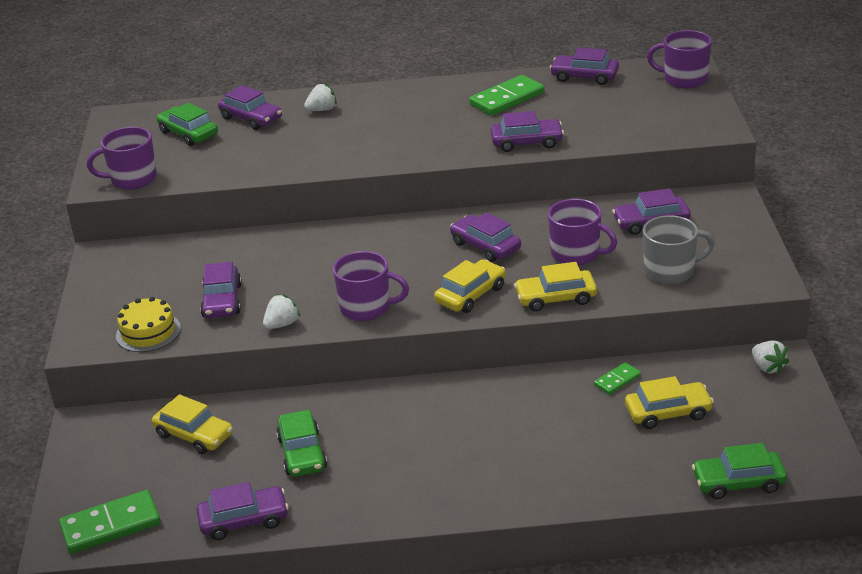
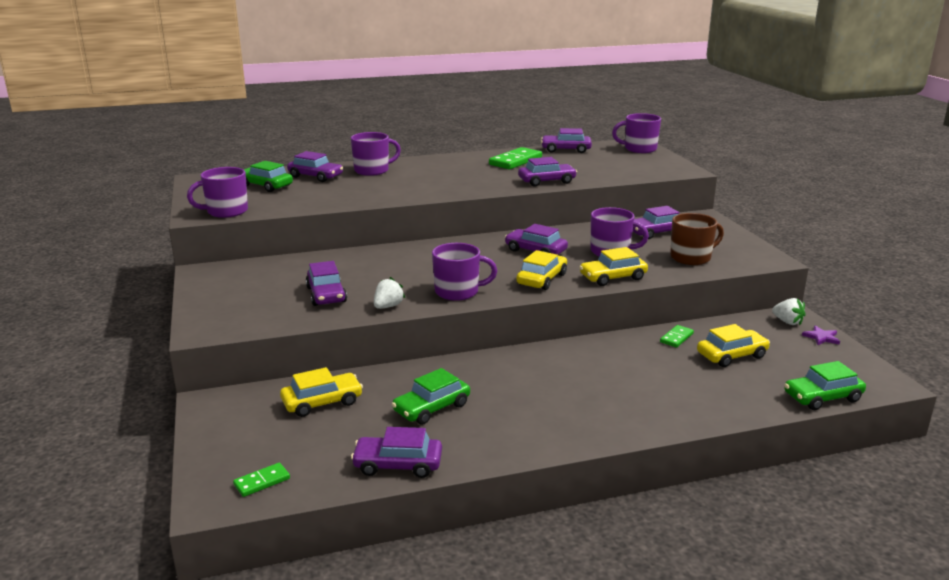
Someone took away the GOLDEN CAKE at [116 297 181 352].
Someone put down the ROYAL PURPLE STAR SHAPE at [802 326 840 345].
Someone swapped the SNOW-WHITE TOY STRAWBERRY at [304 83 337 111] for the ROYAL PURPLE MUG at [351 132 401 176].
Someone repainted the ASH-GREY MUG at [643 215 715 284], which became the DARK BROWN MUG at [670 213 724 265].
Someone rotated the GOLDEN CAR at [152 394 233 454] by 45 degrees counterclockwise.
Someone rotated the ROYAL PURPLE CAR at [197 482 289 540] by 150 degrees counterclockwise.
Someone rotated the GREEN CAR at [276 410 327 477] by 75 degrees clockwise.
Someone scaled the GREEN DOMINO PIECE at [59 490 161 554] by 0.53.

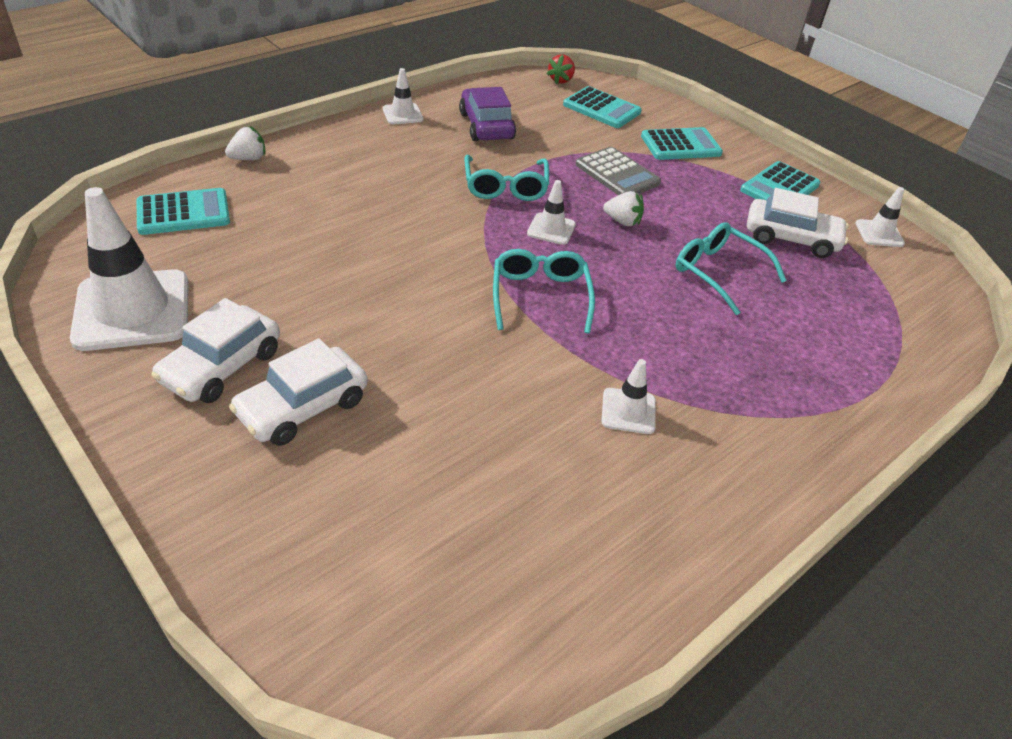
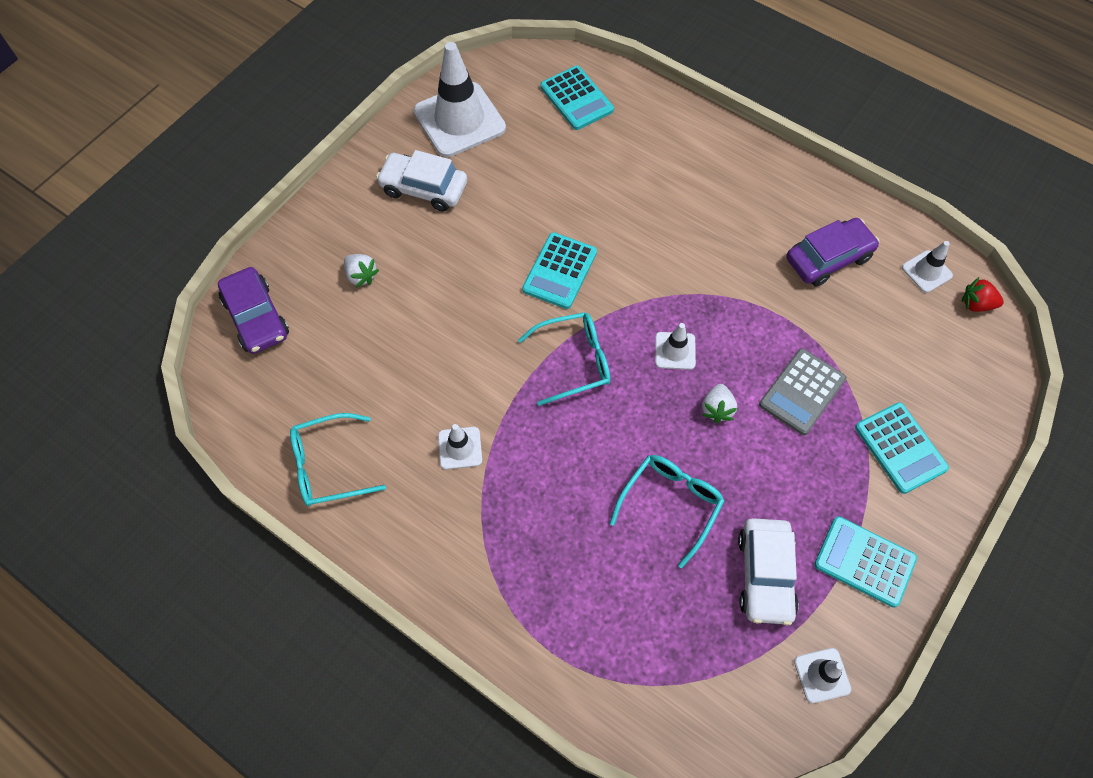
Someone took away the SNOW-WHITE CAR at [229 338 368 446].
Someone put down the ROYAL PURPLE CAR at [218 267 289 354].
Someone carried the SNOW-WHITE TOY STRAWBERRY from [225 126 266 160] to [344 254 379 288].
Someone carried the SNOW-WHITE SAFETY CONE from [383 68 423 124] to [902 241 953 293].
Someone carried the TEAL GLASSES from [464 155 549 201] to [290 413 386 506].
Someone carried the TEAL POCKET CALCULATOR from [563 86 642 128] to [522 232 597 309].

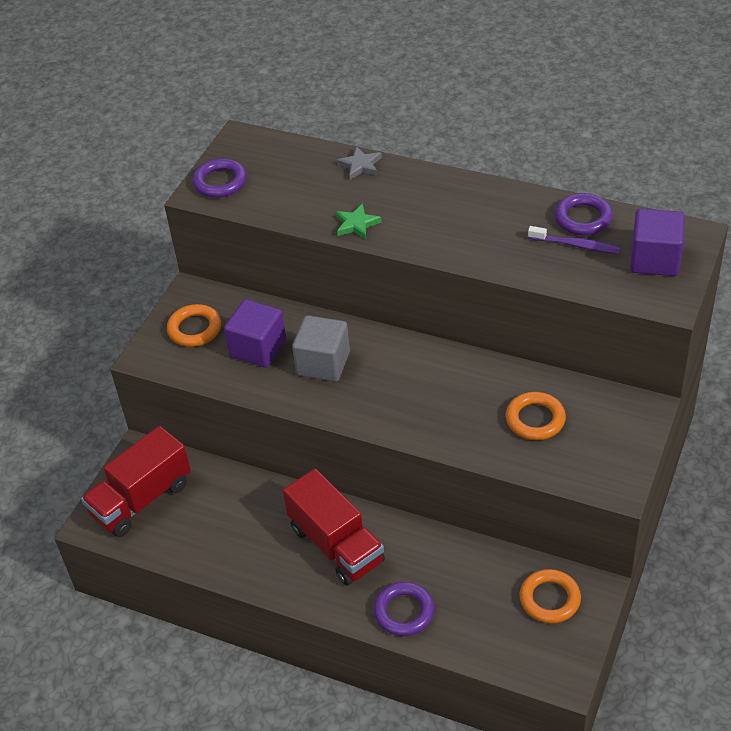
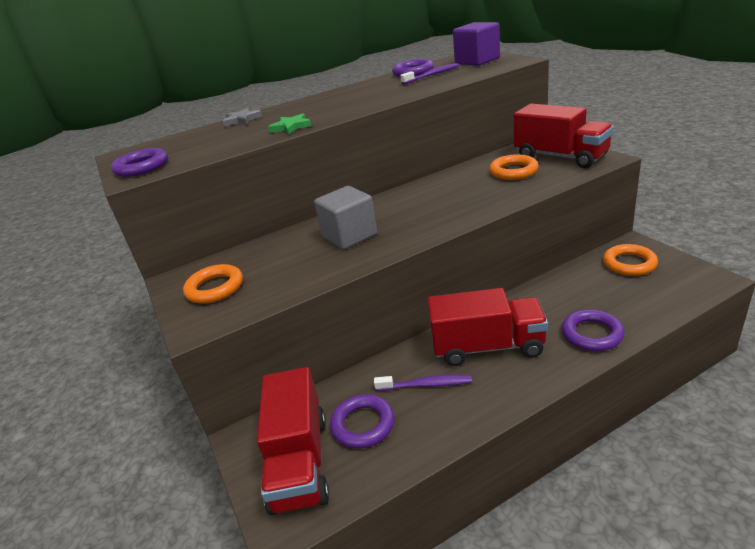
Someone took away the ROYAL PURPLE SOLID CUBE at [224 300 286 368].
Someone put down the ROYAL PURPLE TORUS at [330 394 394 449].
Someone put down the ROYAL PURPLE DENTAL BRUSH at [374 375 472 391].
Someone put down the CRIMSON LORRY at [514 104 614 168].

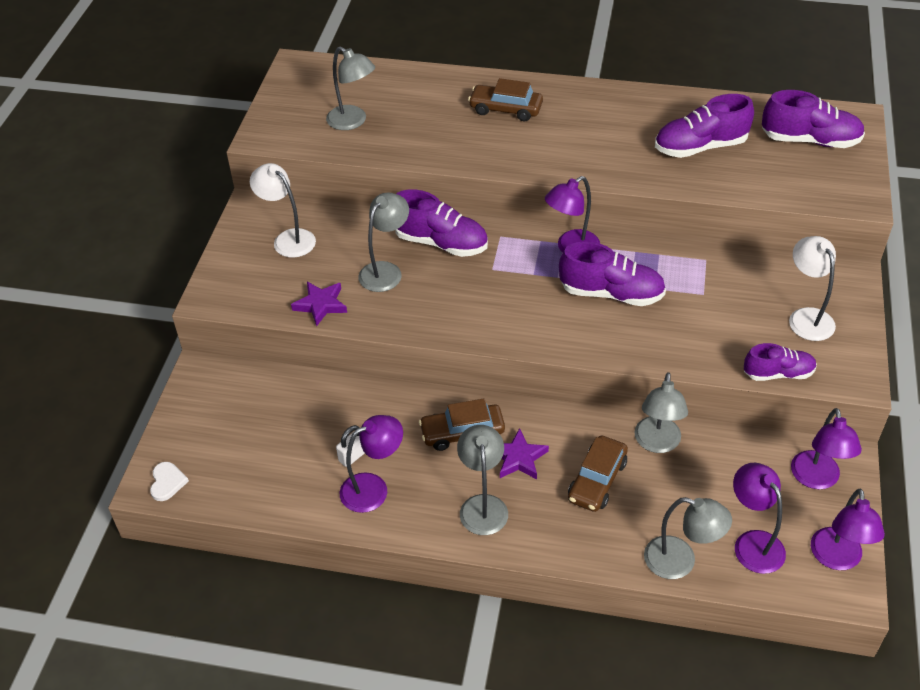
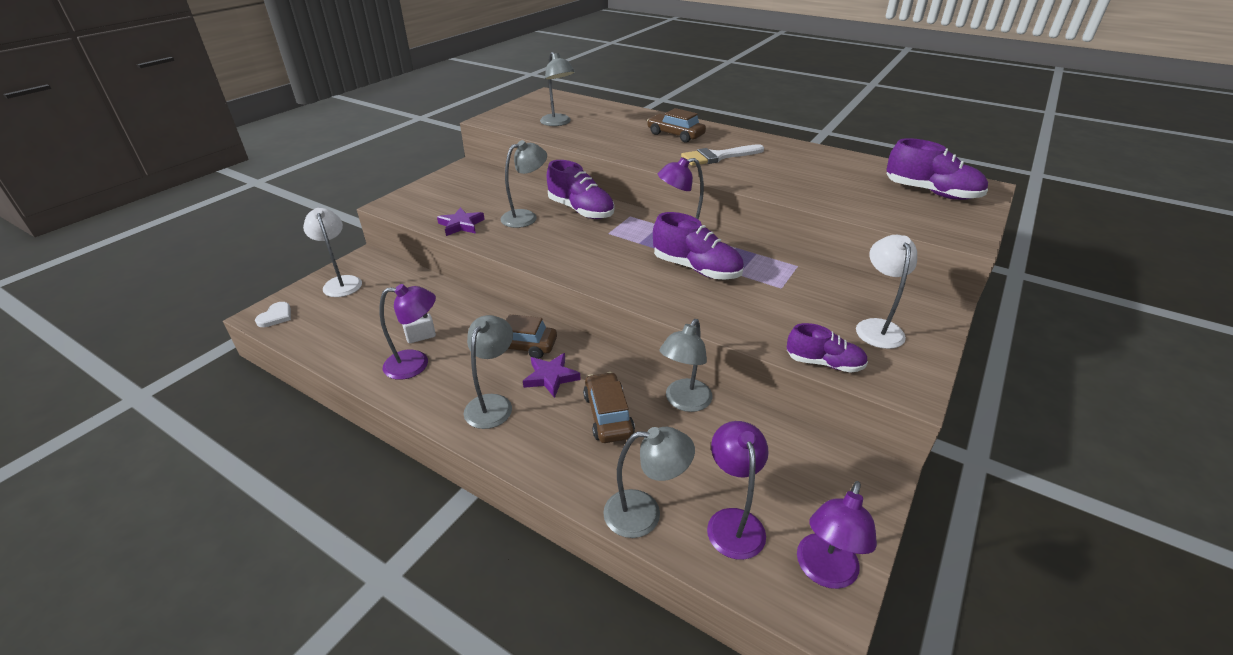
Someone took away the ROYAL PURPLE LACE-UP SHOE at [655 94 754 158].
Someone took away the ROYAL PURPLE READING LAMP at [791 408 862 489].
Someone put down the SNOW-WHITE PAINTBRUSH at [681 144 764 166].
Someone carried the SNOW-WHITE READING LAMP from [250 163 316 258] to [303 208 362 297].
Someone rotated the DARK BROWN CAR at [568 436 628 512] by 120 degrees clockwise.
Someone rotated the ASH-GREY READING LAMP at [644 497 732 579] by 45 degrees counterclockwise.

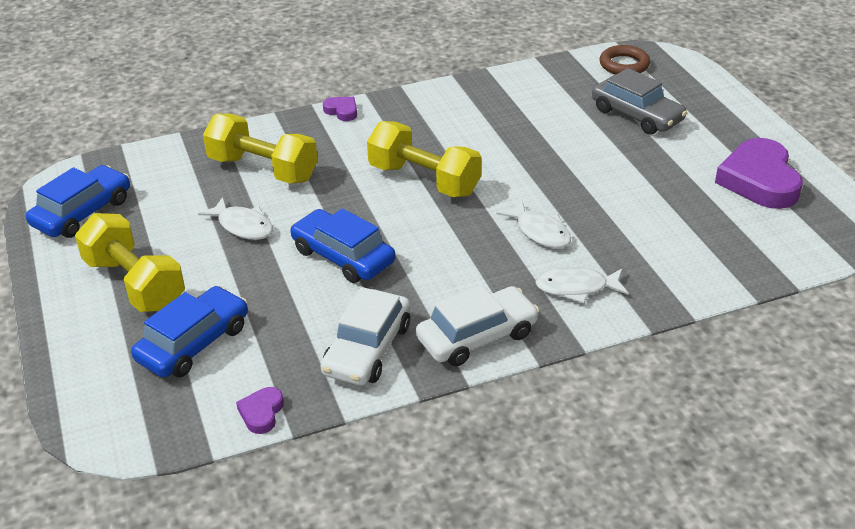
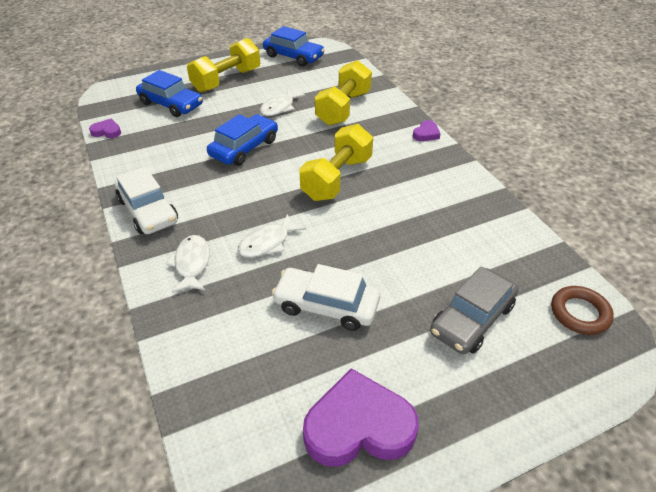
Someone carried the SNOW-WHITE CAR from [320 287 410 386] to [272 264 380 331].

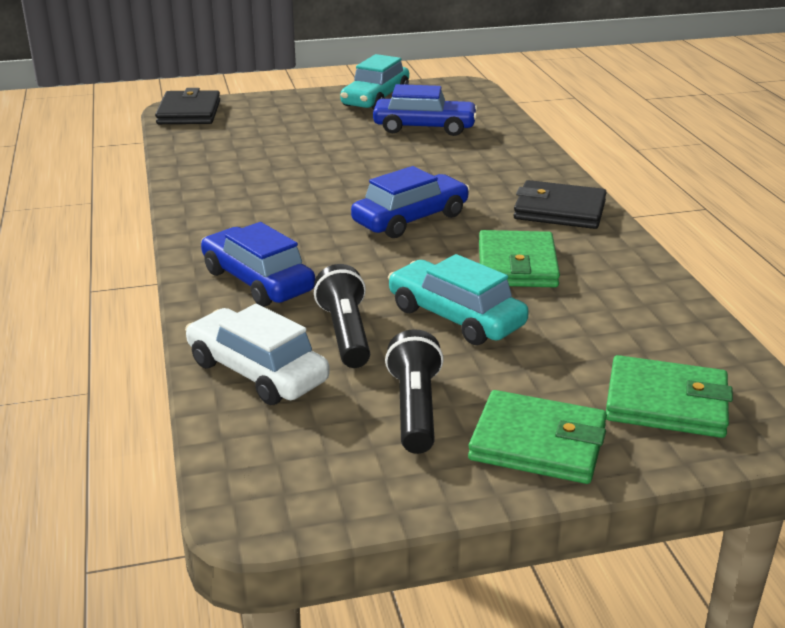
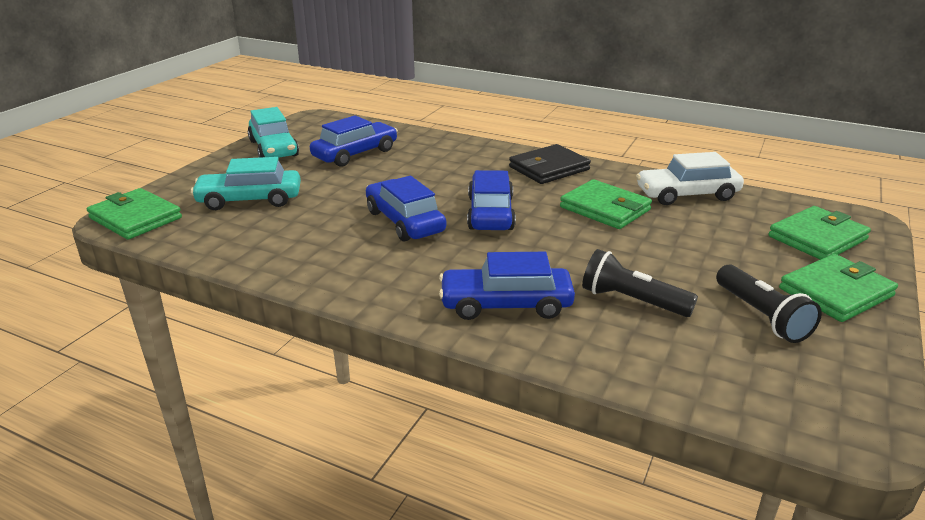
Someone put down the COBALT CAR at [366 176 446 242].
Someone carried the SNOW-WHITE CAR from [185 304 330 405] to [636 152 744 205].
Someone carried the TEAL CAR from [388 254 529 345] to [191 157 301 210].
Someone repainted the BLACK CARD WALLET at [155 88 220 124], which became the GREEN CARD WALLET at [87 188 182 239].
Someone rotated the BLACK POCKET TORCH at [385 329 444 454] by 150 degrees counterclockwise.

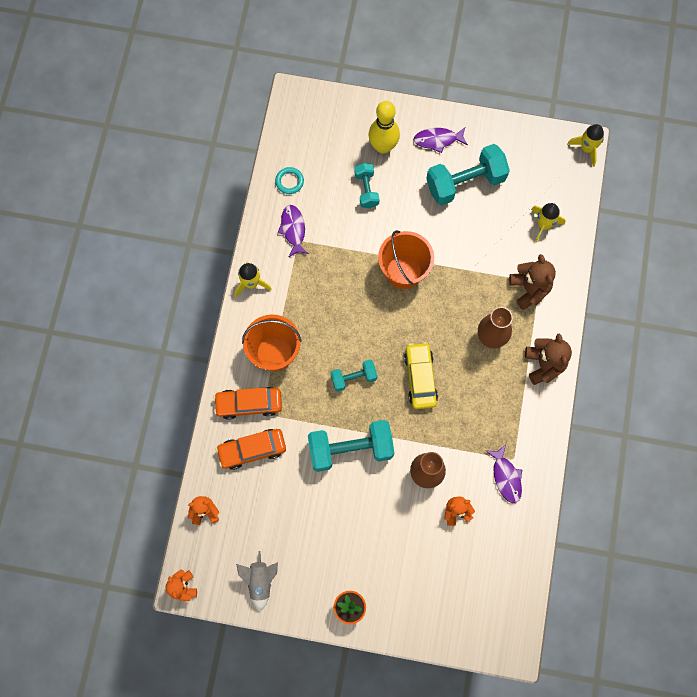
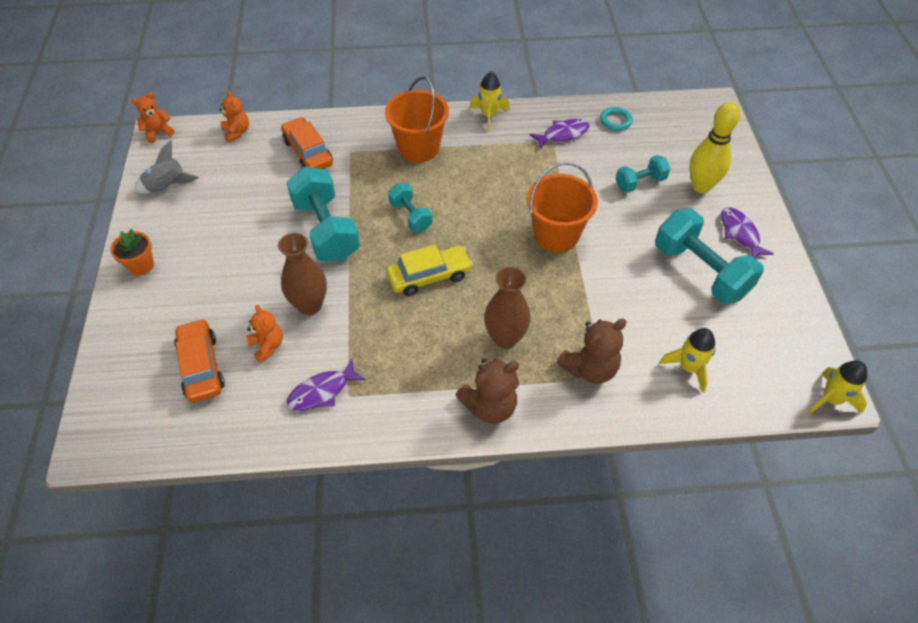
Someone carried the ORANGE CAR from [214 387 282 420] to [174 318 225 403].

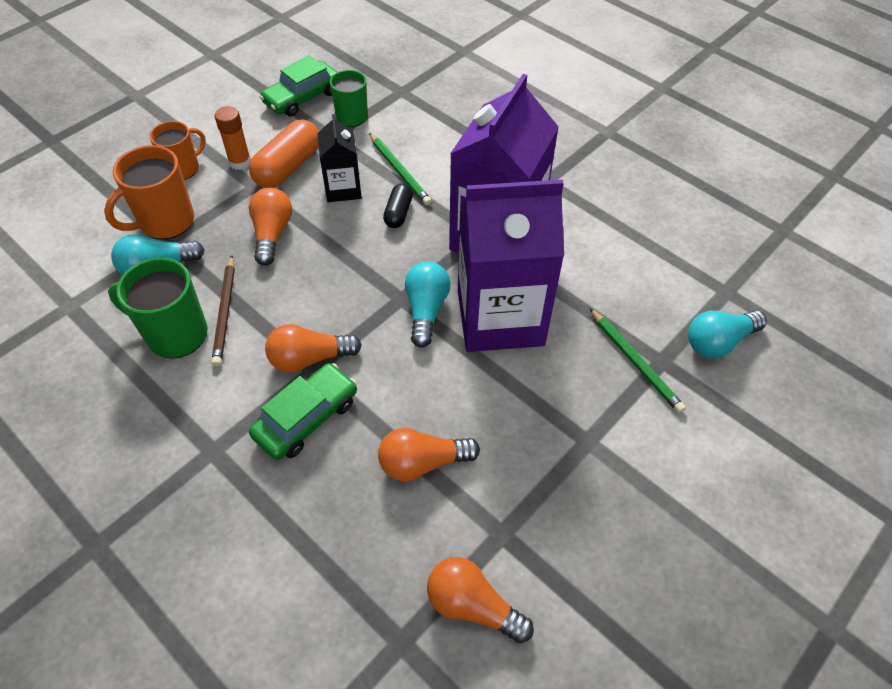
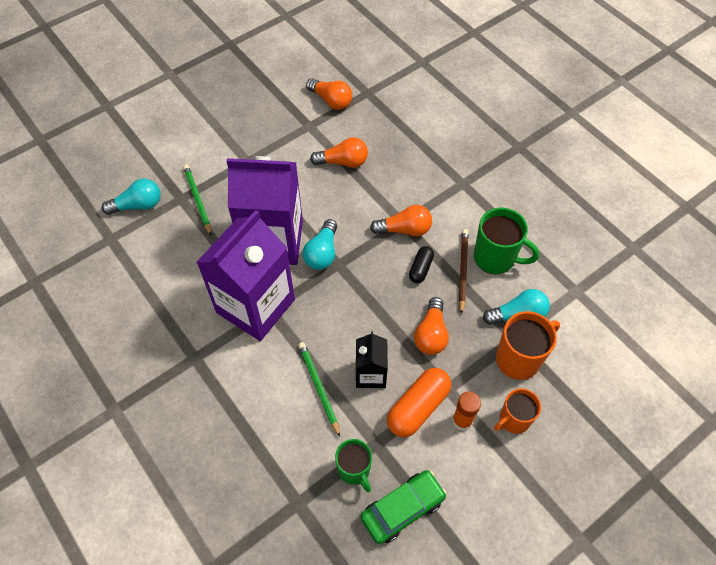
Someone took away the GREEN CAR at [249 363 357 460].
Someone carried the BLACK PILL SHAPE from [383 183 413 228] to [409 246 434 283].

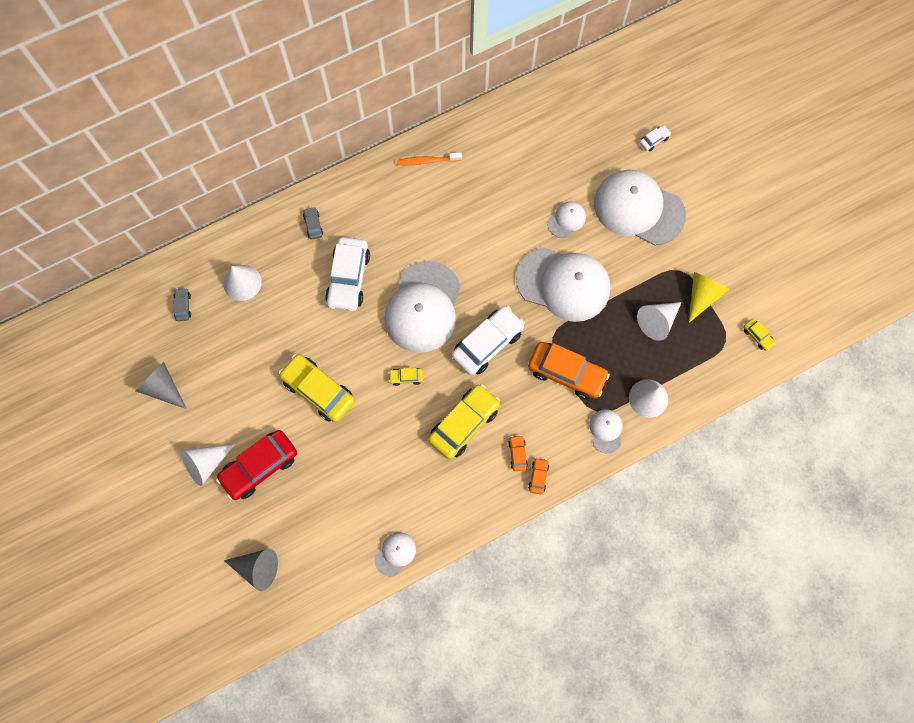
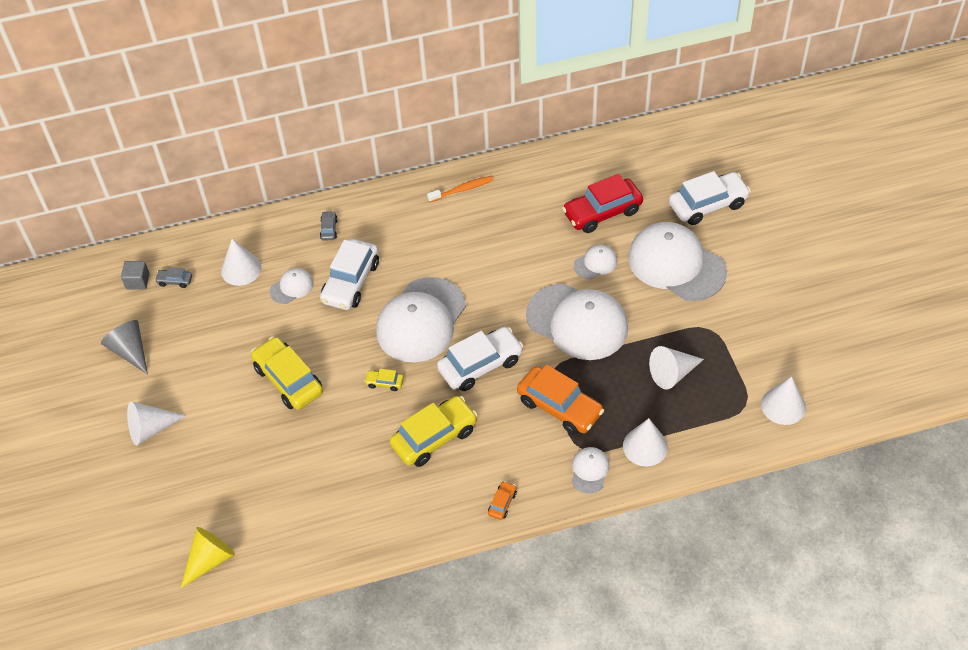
Someone took away the ASH-GREY CONE at [224 549 278 591].
Someone took away the ORANGE CAR at [508 435 528 471].
Someone put down the ASH-GREY SOLID CUBE at [121 261 150 289].
Someone carried the CRIMSON CAR from [216 430 297 500] to [562 174 643 233].
Someone carried the SNOW-WHITE CAP from [374 532 416 576] to [270 268 314 304].
Someone carried the GOLDEN CONE from [689 272 730 323] to [181 527 235 588].
Someone swapped the GOLDEN CAR at [743 319 776 351] for the SNOW-WHITE CONE at [761 376 806 425].
Someone rotated the ASH-GREY CAR at [174 288 191 321] by 90 degrees counterclockwise.
Someone rotated the ORANGE DENTAL BRUSH at [397 152 462 165] by 150 degrees clockwise.
Someone scaled the SNOW-WHITE CAR at [639 125 671 151] by 2.26.

